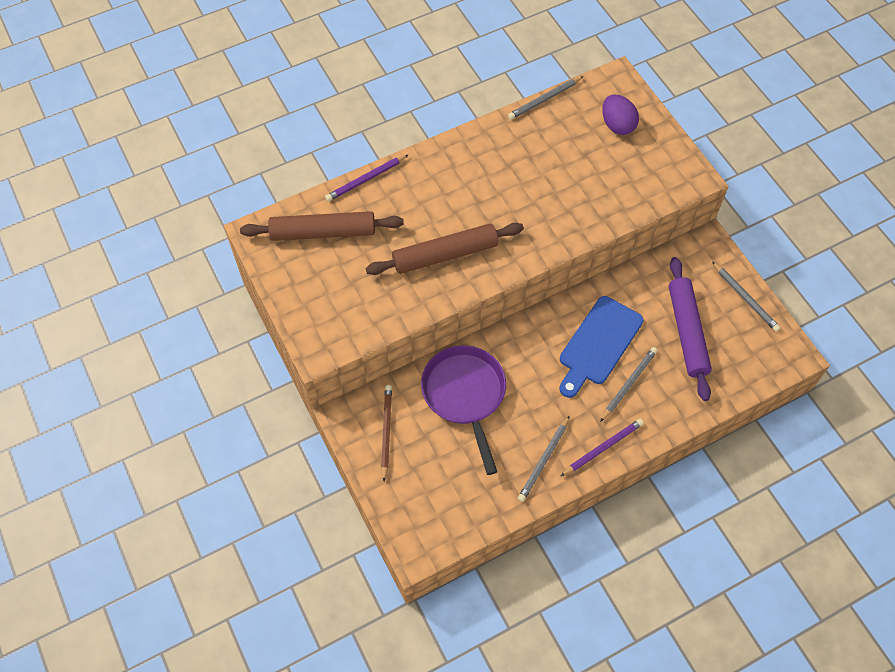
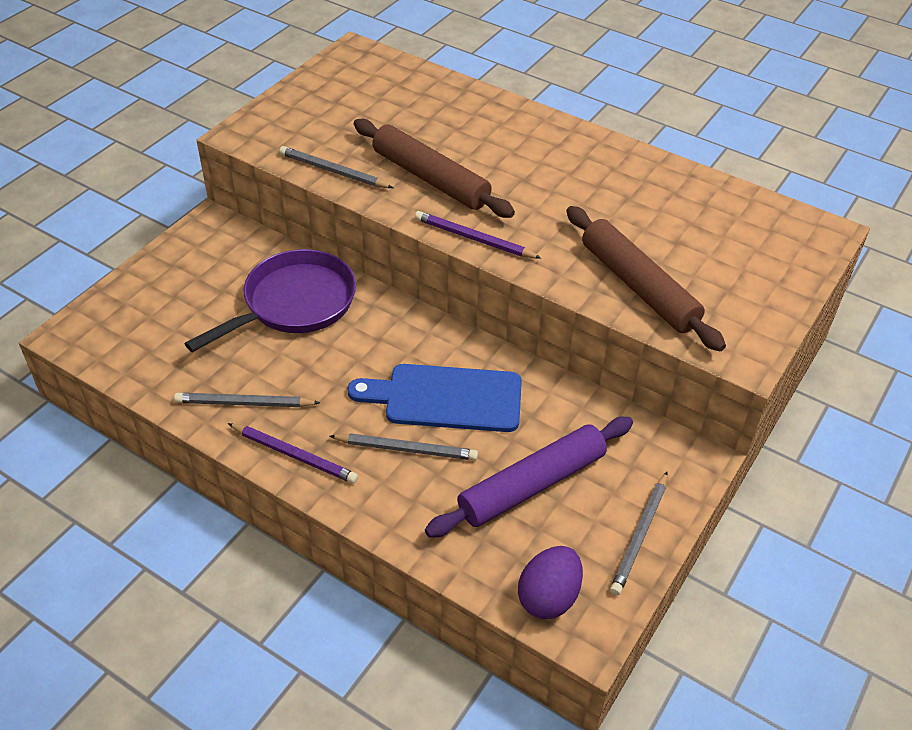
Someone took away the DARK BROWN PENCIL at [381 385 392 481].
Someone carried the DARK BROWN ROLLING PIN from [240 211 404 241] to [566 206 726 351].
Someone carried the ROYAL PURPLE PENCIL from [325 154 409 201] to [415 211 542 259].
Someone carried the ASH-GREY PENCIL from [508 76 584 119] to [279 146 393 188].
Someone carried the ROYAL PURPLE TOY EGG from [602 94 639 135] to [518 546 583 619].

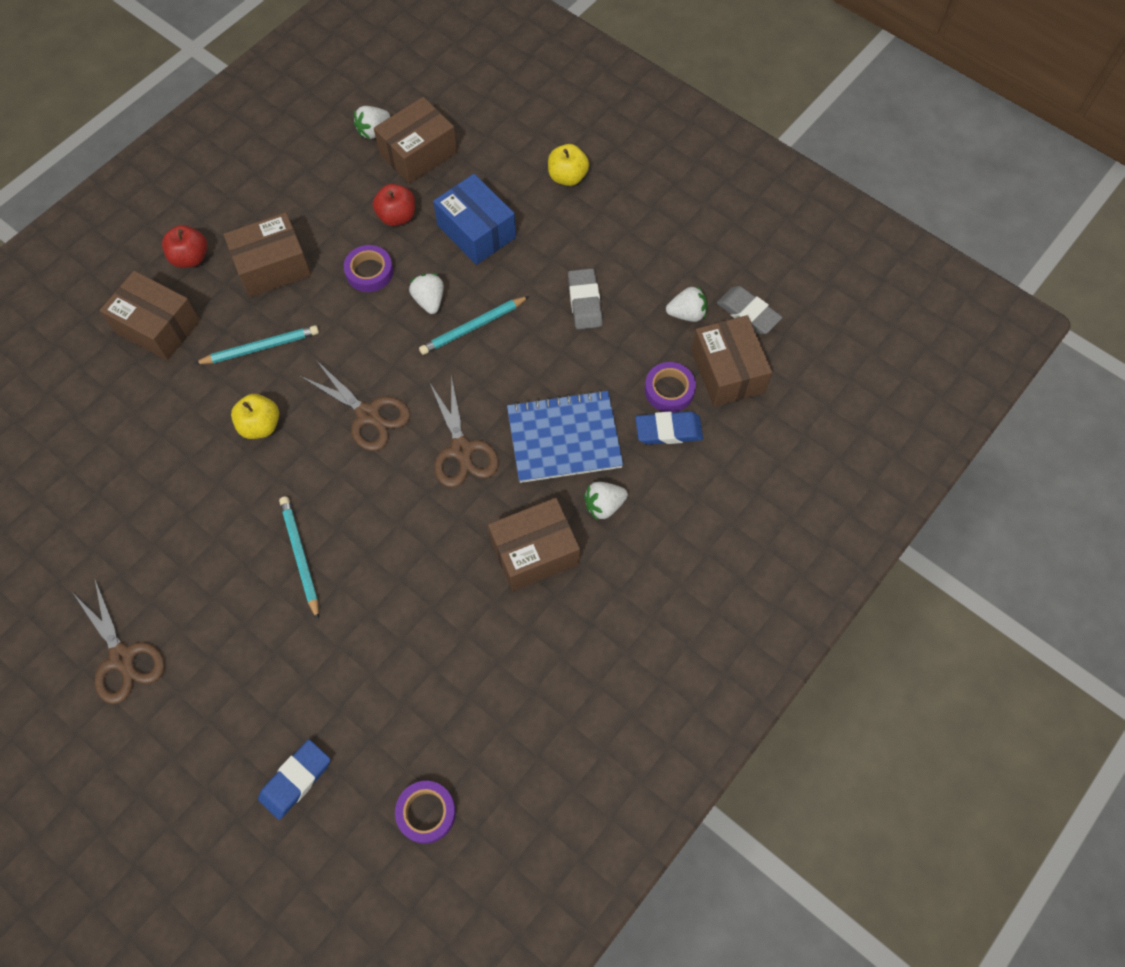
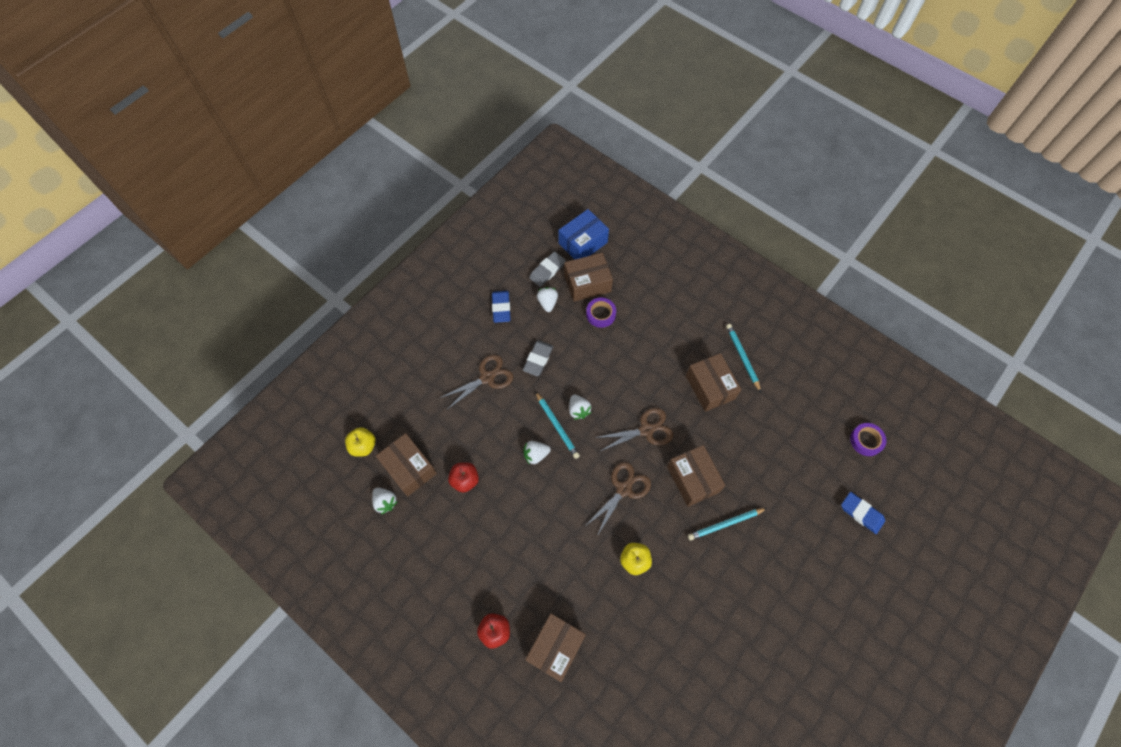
Someone took away the ROYAL PURPLE ROLL OF TAPE at [344 245 393 292].
Someone took away the COBALT NOTEPAD at [507 390 623 483].
Someone carried the DARK BROWN SCISSORS from [72 579 165 704] to [440 354 513 409].
Someone carried the TEAL PENCIL from [194 325 319 364] to [726 324 761 392].
Someone carried the DARK BROWN PACKAGE from [224 212 311 297] to [667 445 726 507].
Someone carried the COBALT PACKAGE from [433 174 516 265] to [558 209 609 260].
Someone carried the GOLDEN APPLE from [548 144 589 186] to [345 427 376 457].
Someone carried the SNOW-WHITE TOY STRAWBERRY from [584 482 628 521] to [569 395 591 420].
Someone carried the COBALT ERASER from [635 411 703 445] to [492 291 511 323].
Someone rotated the ASH-GREY ERASER at [568 268 603 329] by 60 degrees counterclockwise.

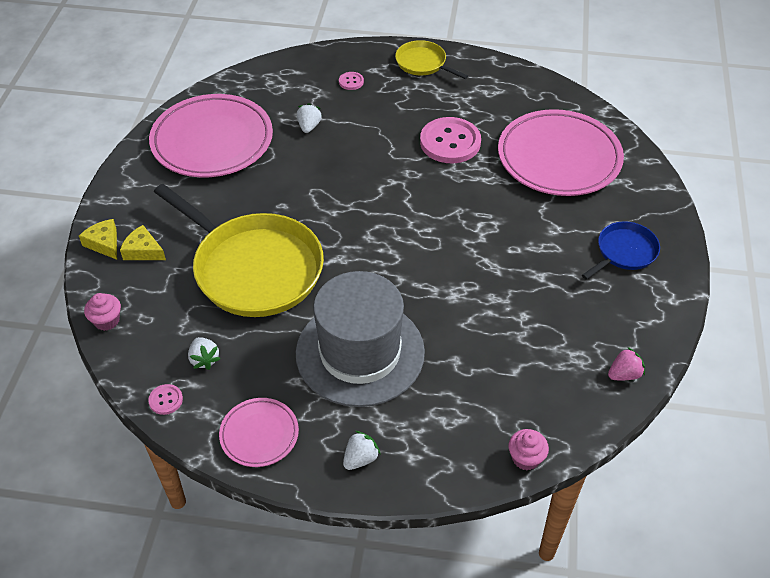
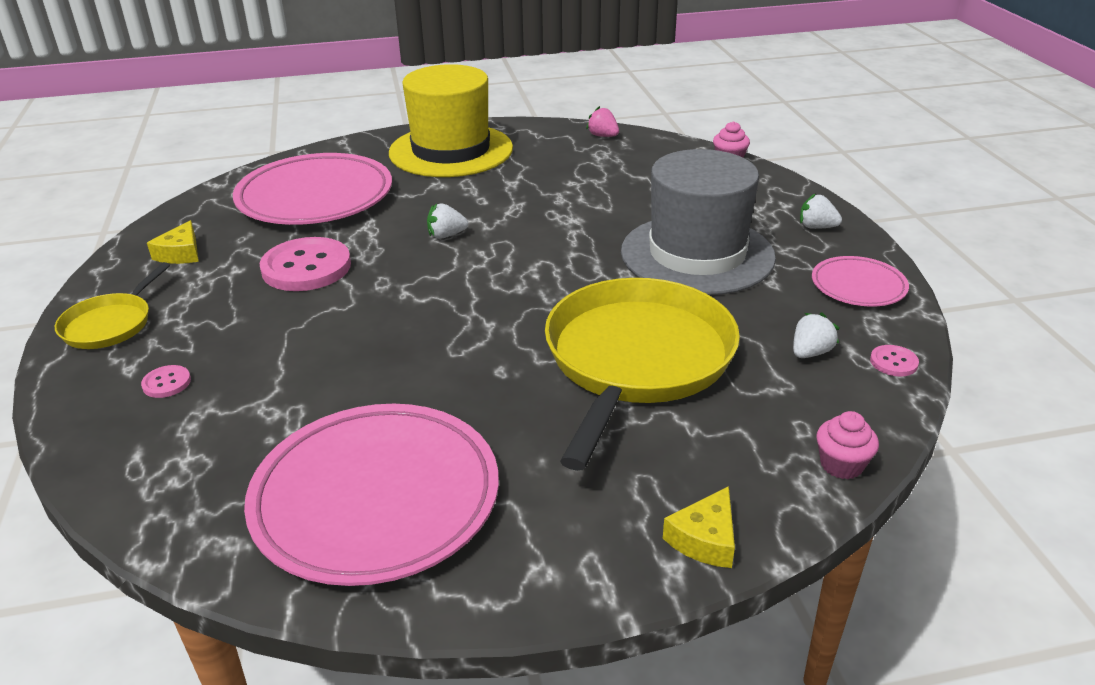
Someone carried the GOLDEN CHEESE from [120 225 166 260] to [147 220 199 264].
Someone carried the SNOW-WHITE TOY STRAWBERRY from [297 103 322 133] to [427 203 468 239].
Someone swapped the COBALT FRYING PAN at [582 221 660 280] for the GOLDEN TALL HAT at [389 64 513 177].

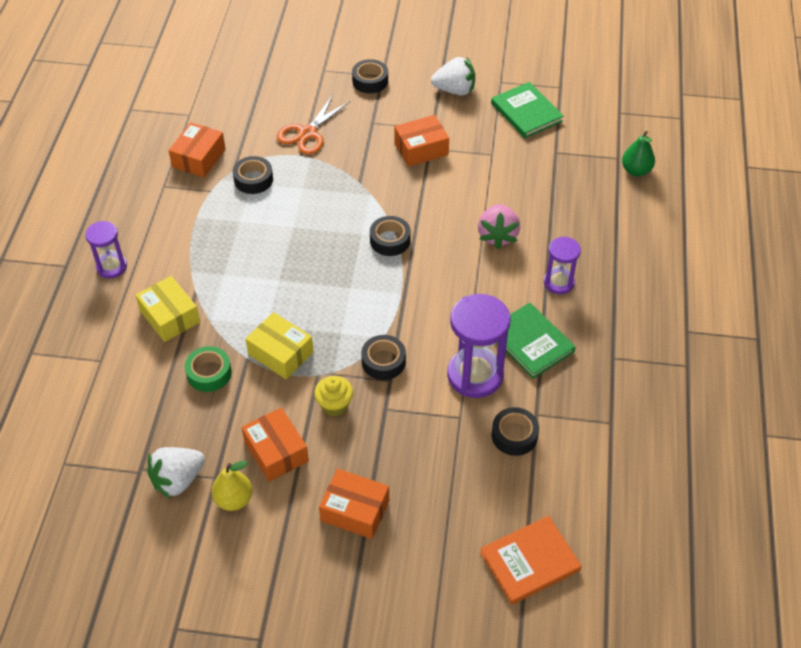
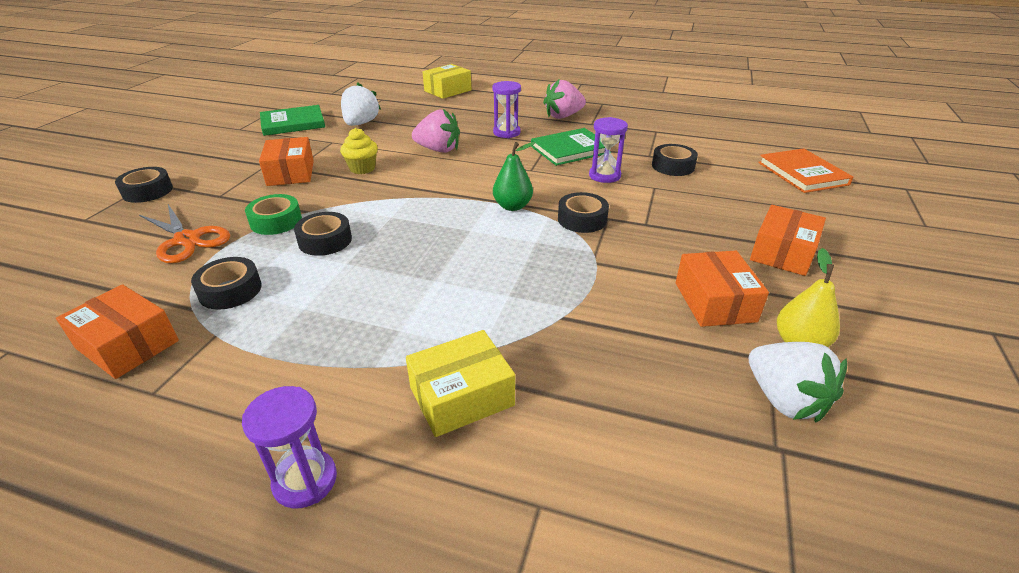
Someone put down the ROSY TOY STRAWBERRY at [543 80 586 119].
Someone carried the GREEN ROLL OF TAPE from [185 346 232 392] to [245 194 302 235].
Someone carried the GOLDEN PACKAGE from [245 312 314 379] to [423 64 471 99].
Someone carried the GOLDEN FAIRY CAKE from [314 376 353 417] to [340 128 378 174].
Someone carried the BLACK ROLL OF TAPE from [370 216 411 256] to [294 212 352 256].
Someone carried the SNOW-WHITE TOY STRAWBERRY from [431 57 475 96] to [341 83 381 126].
Someone carried the GREEN PEAR from [622 131 655 176] to [493 142 536 211].
Someone rotated the ORANGE PACKAGE at [241 408 309 482] by 75 degrees counterclockwise.
Someone scaled the ROYAL PURPLE SAND TIMER at [447 294 511 398] by 0.58.

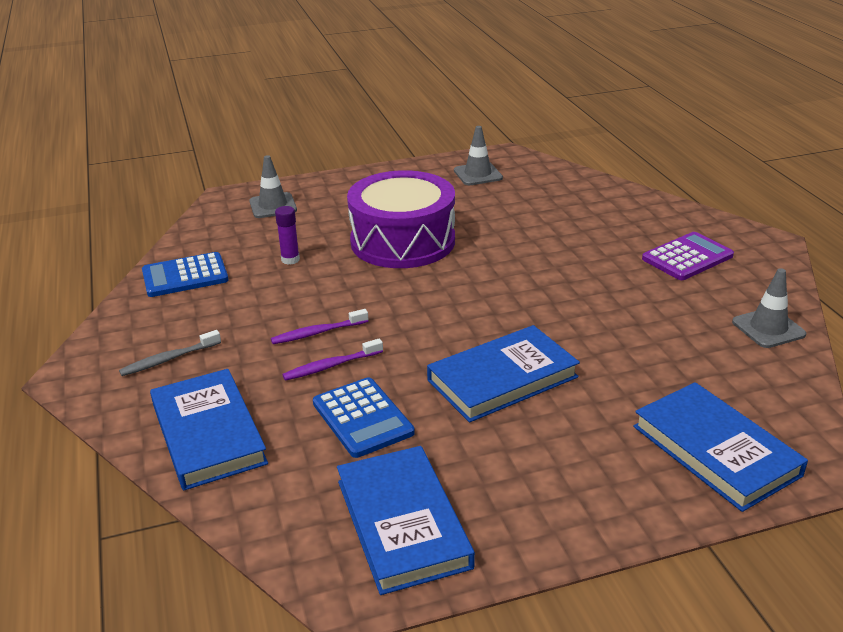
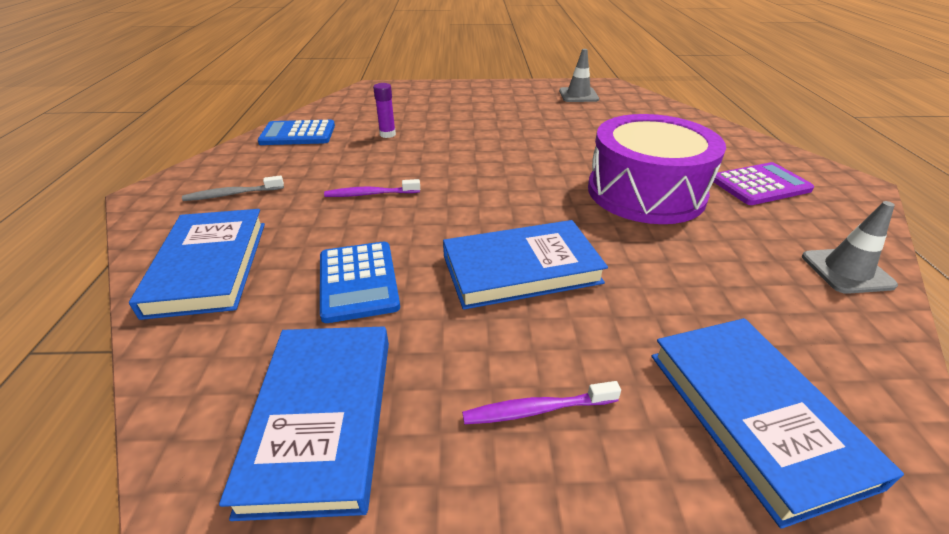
Someone took away the ASH-GREY SAFETY CONE at [249 155 297 218].
Someone carried the ROYAL PURPLE DENTAL BRUSH from [282 338 383 381] to [462 381 621 424].
Someone carried the ROYAL PURPLE TOY DRUM from [347 170 455 268] to [588 114 726 224].

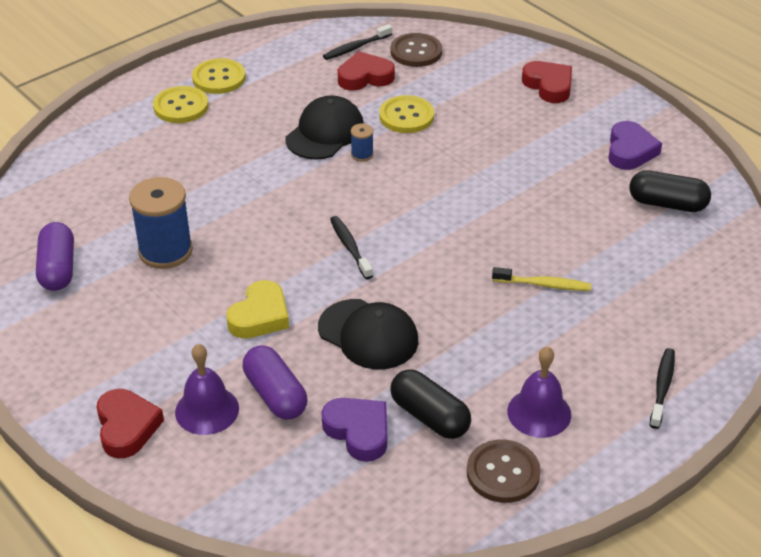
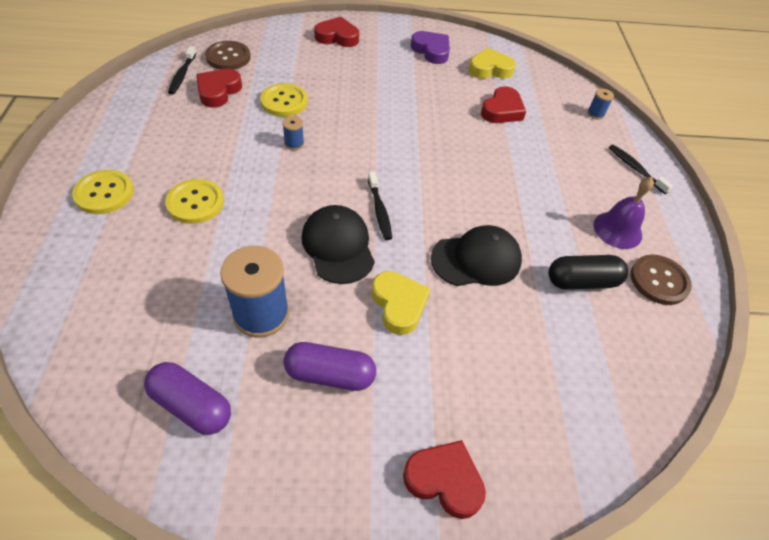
Someone took away the ROYAL PURPLE SCHOOL BELL at [175 344 239 435].
Someone took away the ROYAL PURPLE HEART at [321 398 387 462].
Someone took away the GOLDEN DENTAL BRUSH at [492 267 591 291].
Someone put down the CRIMSON HEART at [481 86 526 123].
Someone put down the COBALT BOBBIN at [587 89 614 120].
Someone carried the GOLDEN BUTTON from [192 58 246 94] to [165 179 224 224].
Someone carried the ROYAL PURPLE PILL SHAPE from [243 345 307 420] to [283 342 376 391].
Someone carried the BLACK CAP from [286 95 364 160] to [301 205 375 284].
Someone swapped the BLACK PILL SHAPE at [629 170 711 212] for the GOLDEN HEART at [469 48 516 79].
Someone rotated the BLACK DENTAL BRUSH at [330 216 373 279] by 120 degrees counterclockwise.

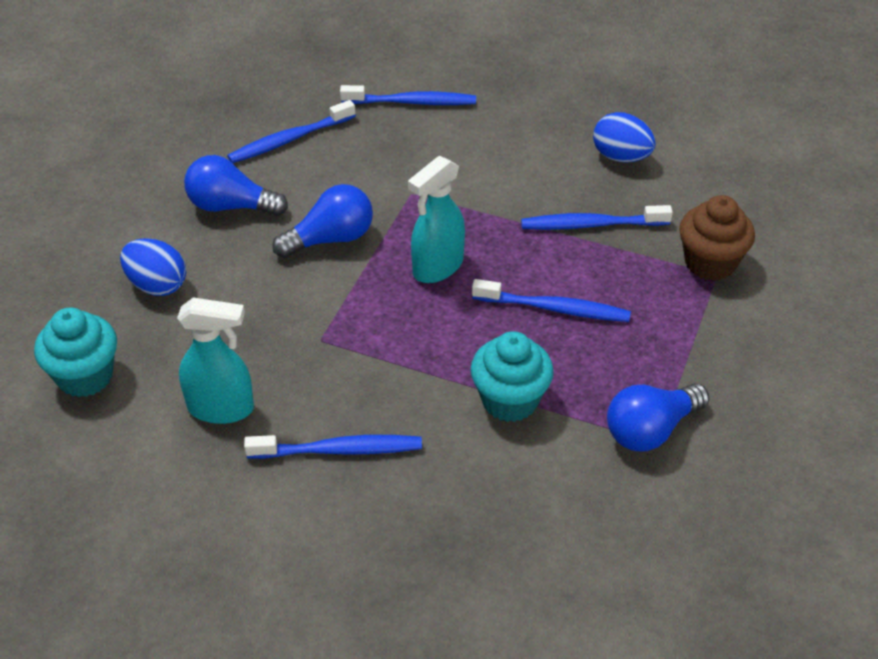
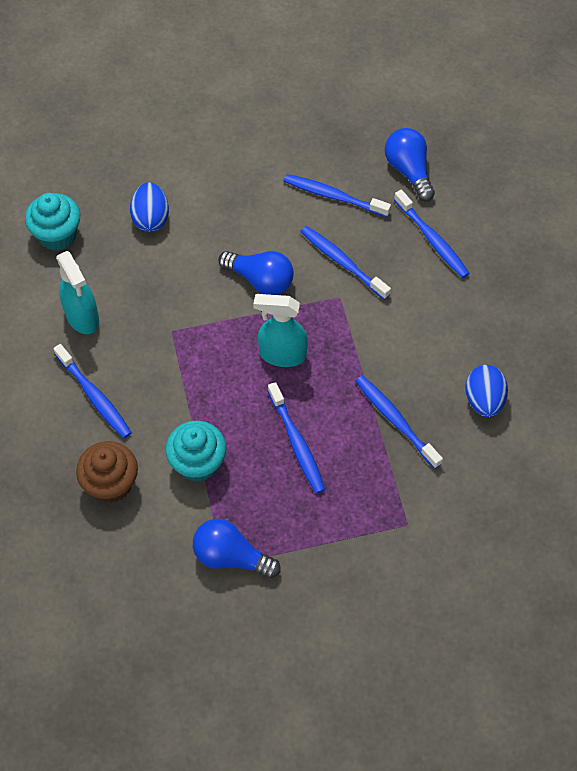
Someone put down the COBALT DENTAL BRUSH at [300 226 391 300].
Someone carried the COBALT LIGHTBULB from [184 155 288 216] to [385 128 435 202].
Someone carried the DARK BROWN FAIRY CAKE from [679 195 755 281] to [76 441 138 503].

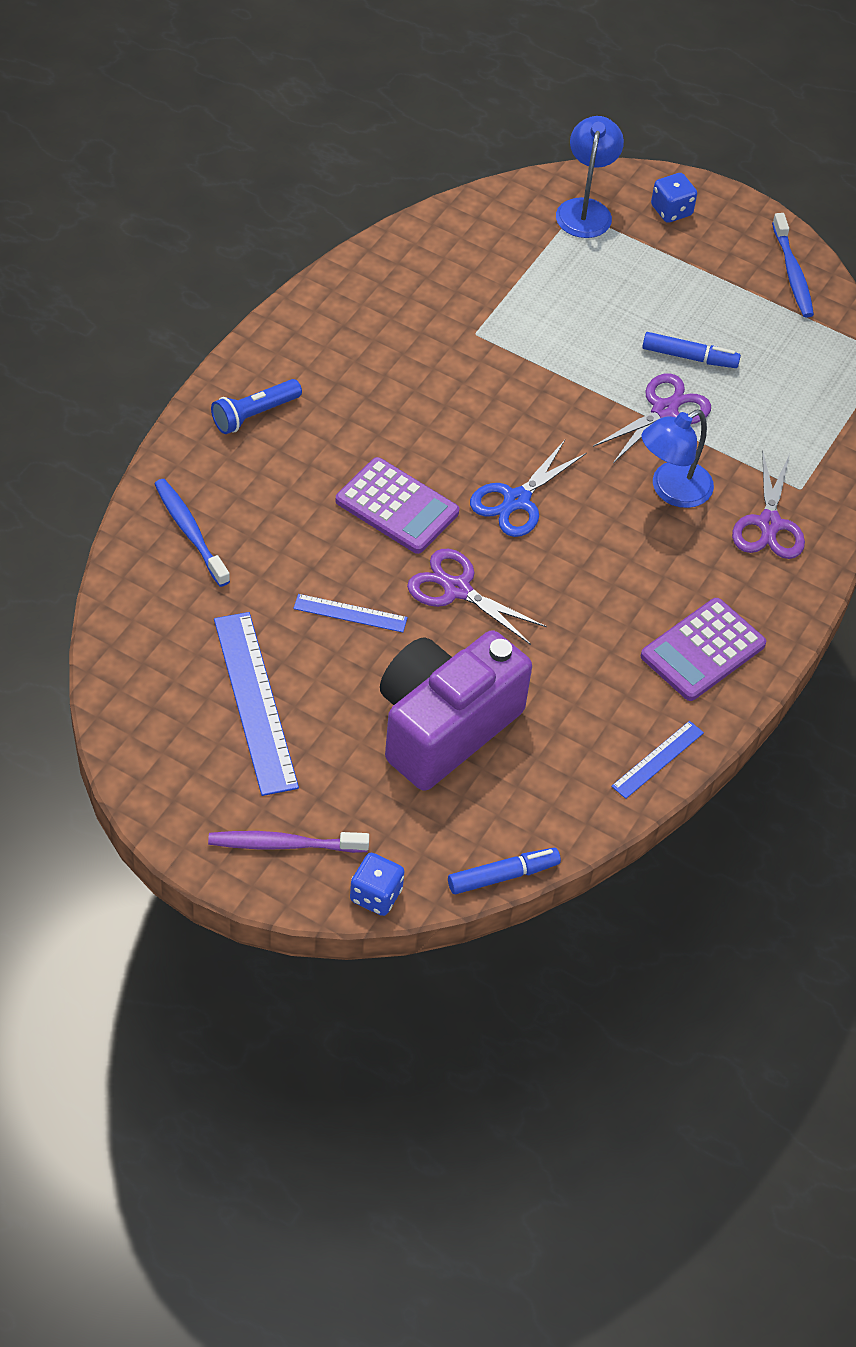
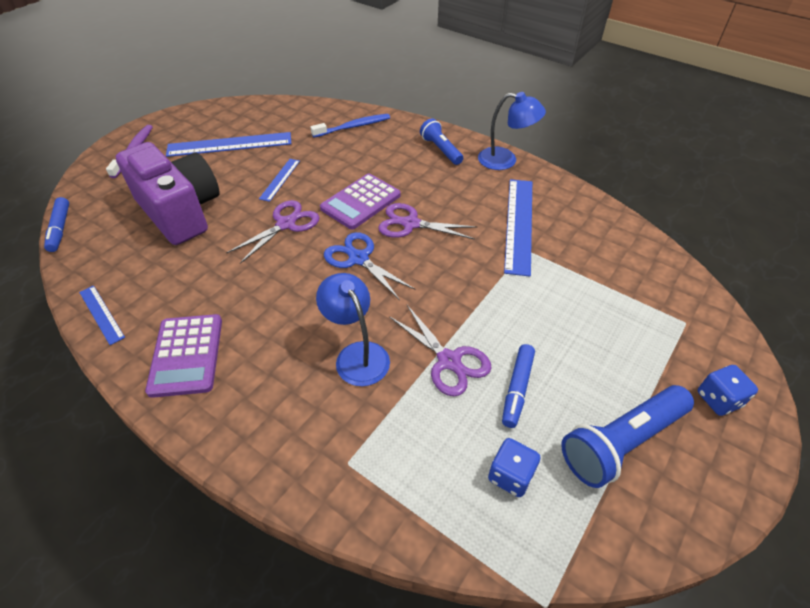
Someone took away the COBALT DENTAL BRUSH at [772 213 814 318].
Someone put down the COBALT MEASURING STICK at [504 179 532 277].
Someone put down the COBALT POCKET TORCH at [561 385 694 488].
Someone carried the COBALT DICE from [350 853 405 916] to [488 438 540 497].
Someone carried the COBALT READING LAMP from [556 116 624 238] to [478 92 546 170].
Someone carried the ROYAL PURPLE SCISSORS from [732 450 805 559] to [378 203 478 240].
Someone rotated the ROYAL PURPLE POCKET CALCULATOR at [641 598 766 701] by 150 degrees counterclockwise.

